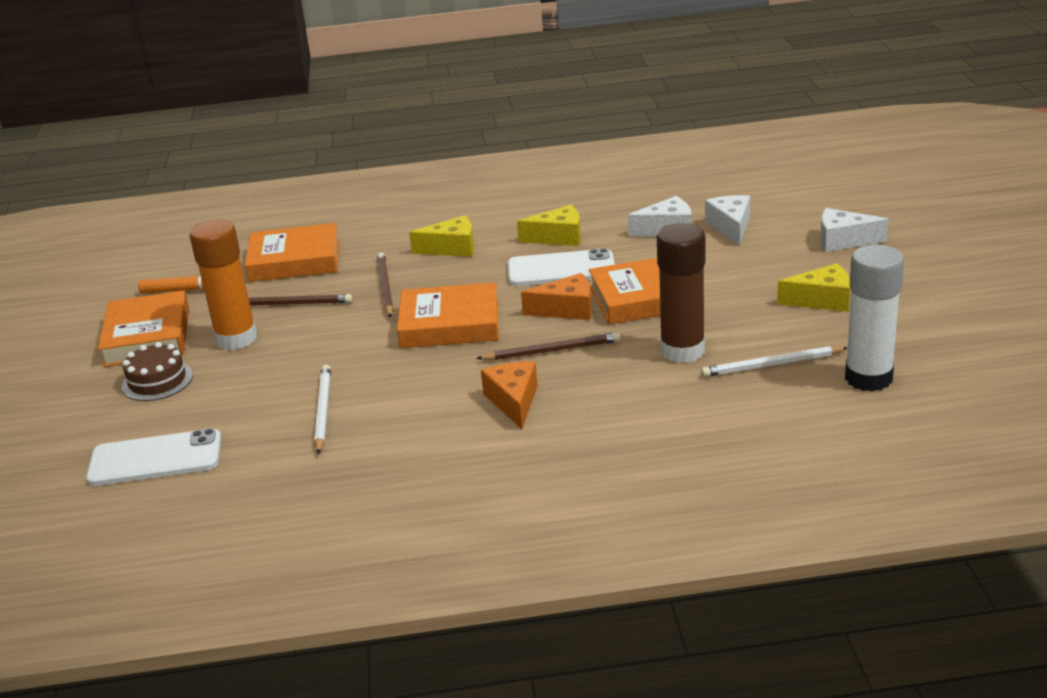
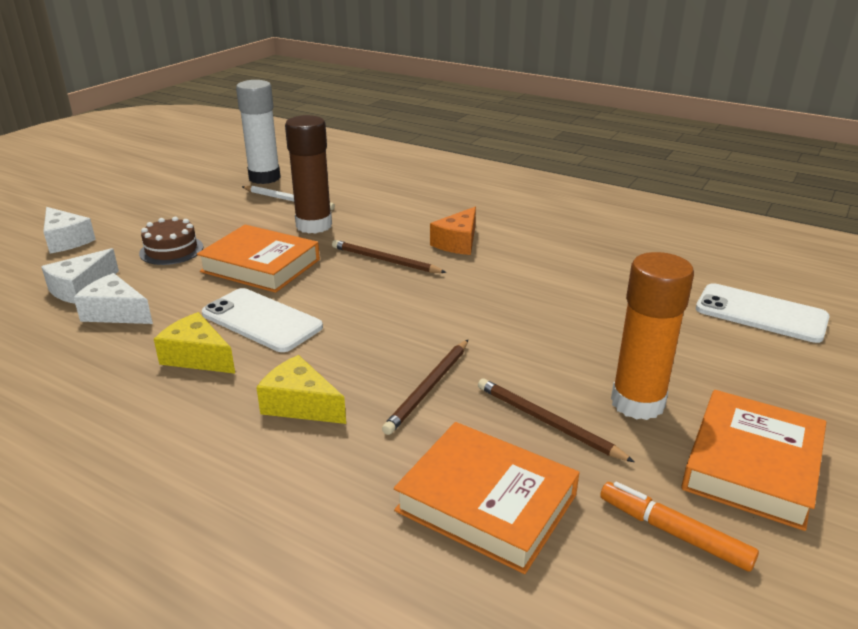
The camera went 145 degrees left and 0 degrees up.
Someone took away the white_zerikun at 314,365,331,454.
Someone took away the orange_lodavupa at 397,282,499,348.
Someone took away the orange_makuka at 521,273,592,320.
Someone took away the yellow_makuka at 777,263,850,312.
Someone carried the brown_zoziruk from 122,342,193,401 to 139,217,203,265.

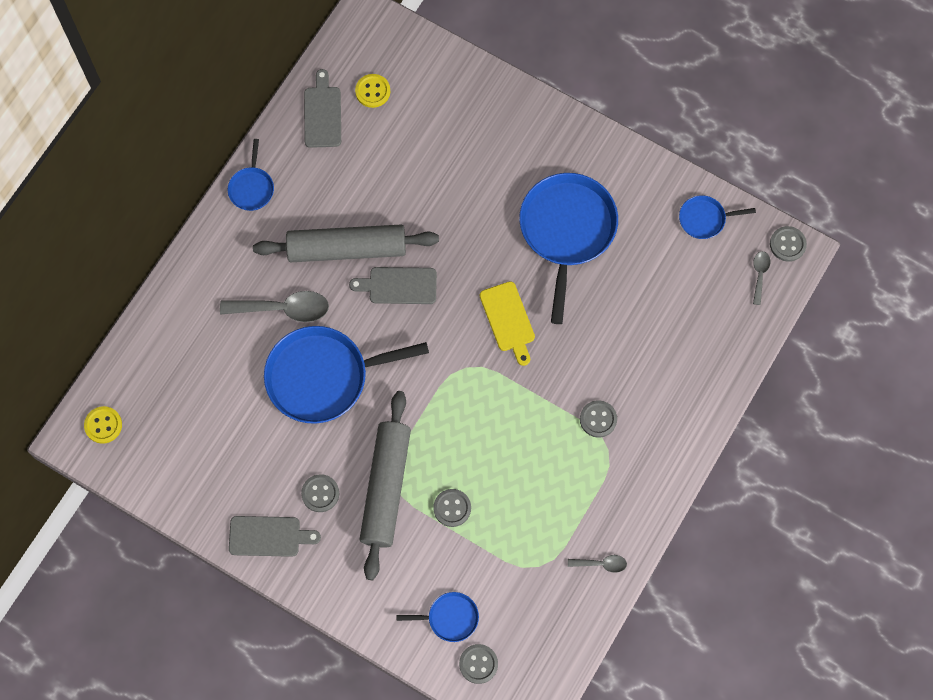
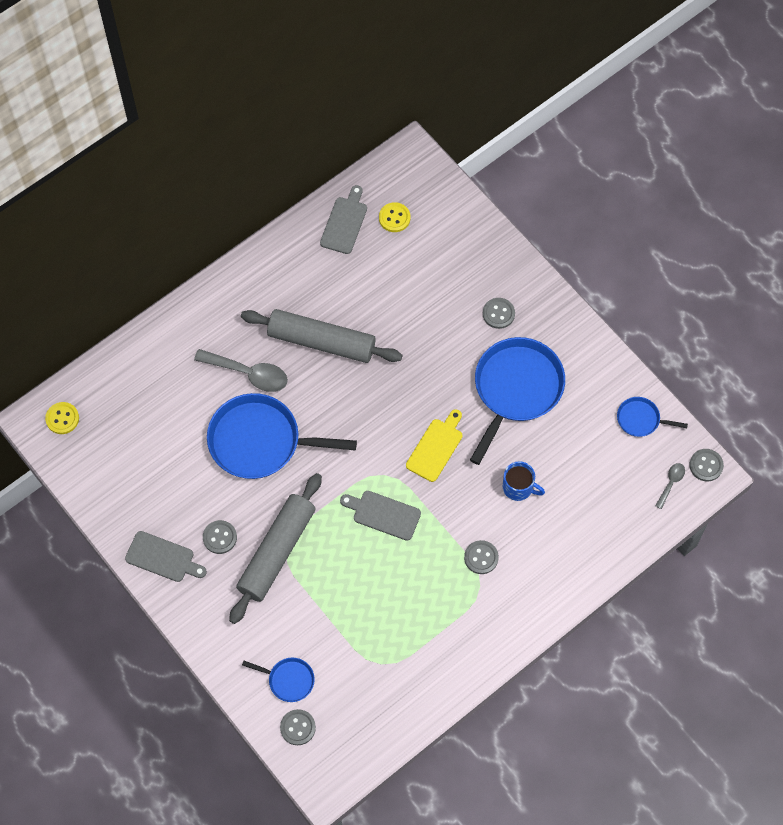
The camera went 20 degrees right and 5 degrees down.
Someone took away the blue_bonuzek at 228,139,274,211.
Someone took away the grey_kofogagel at 568,555,627,573.
Someone put down the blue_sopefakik at 503,461,545,501.
Someone carried the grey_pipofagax from 349,267,437,304 to 340,491,421,541.
Someone carried the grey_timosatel from 433,489,471,527 to 483,298,515,329.
Someone rotated the yellow_pipofagax at 480,281,535,366 by 150 degrees counterclockwise.

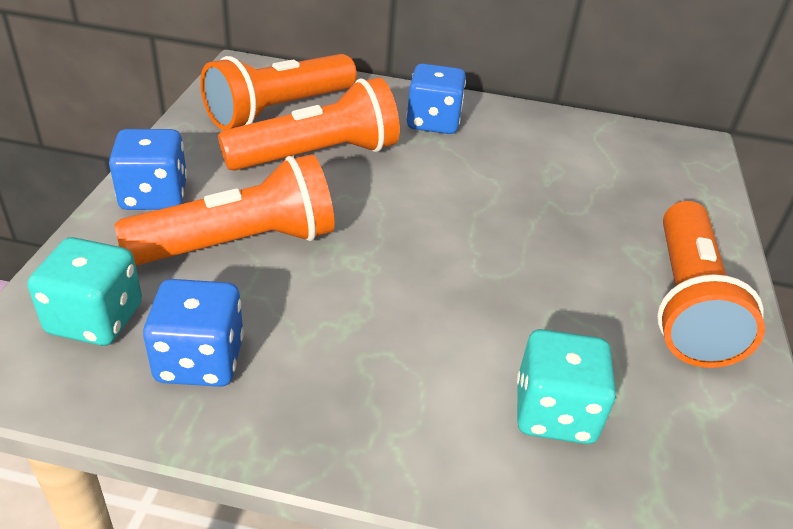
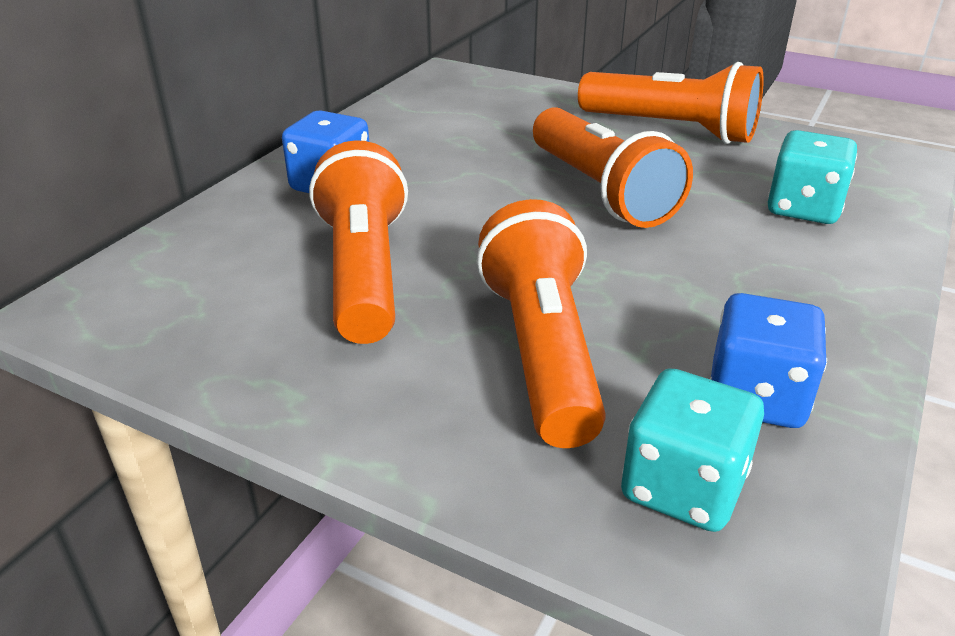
The camera went 70 degrees left and 5 degrees down.
Someone took away the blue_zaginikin at 109,129,187,210.
Someone carried the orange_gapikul from 200,54,357,130 to 533,107,693,228.

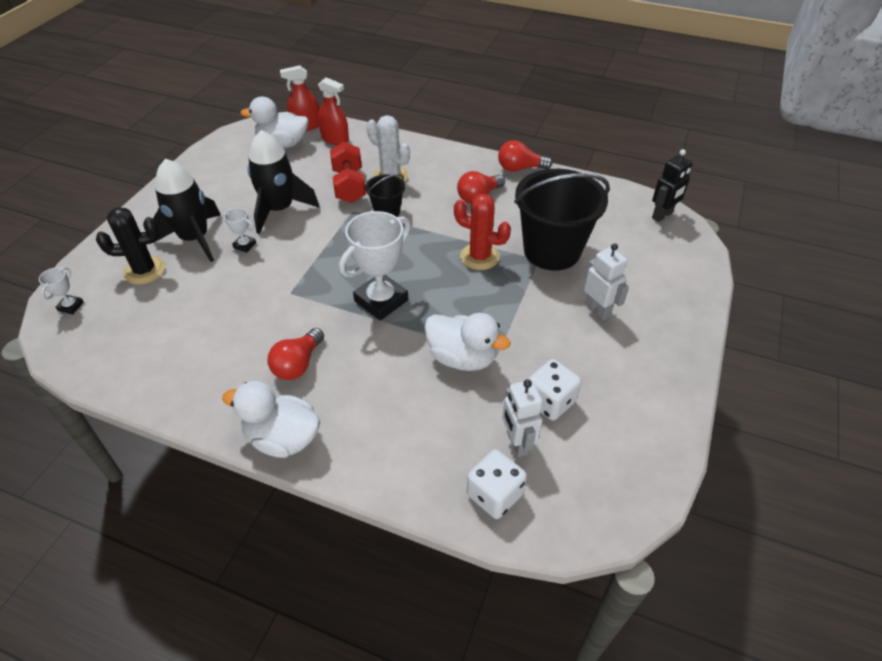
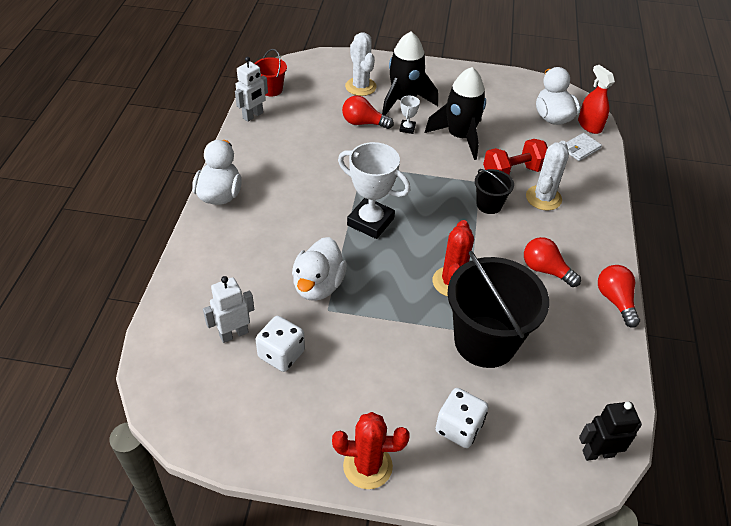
The camera went 75 degrees right and 0 degrees up.
Someone took away the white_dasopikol at 39,267,84,314.
Someone put down the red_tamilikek at 254,49,287,96.
Someone put down the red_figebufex at 332,412,409,489.
Someone carried the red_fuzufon from 267,328,324,380 to 342,95,394,129.
Someone carried the white_zaginikin from 467,449,527,519 to 435,388,488,448.
Someone carried the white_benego from 584,243,629,320 to 235,57,268,122.
Someone swapped the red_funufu at 318,77,349,145 for the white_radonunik at 566,133,602,161.
Someone repainted the black_figebufex at 96,207,165,284, which became the white_figebufex at 345,32,376,96.
Someone rotated the black_benego at 652,149,693,222 by 135 degrees clockwise.

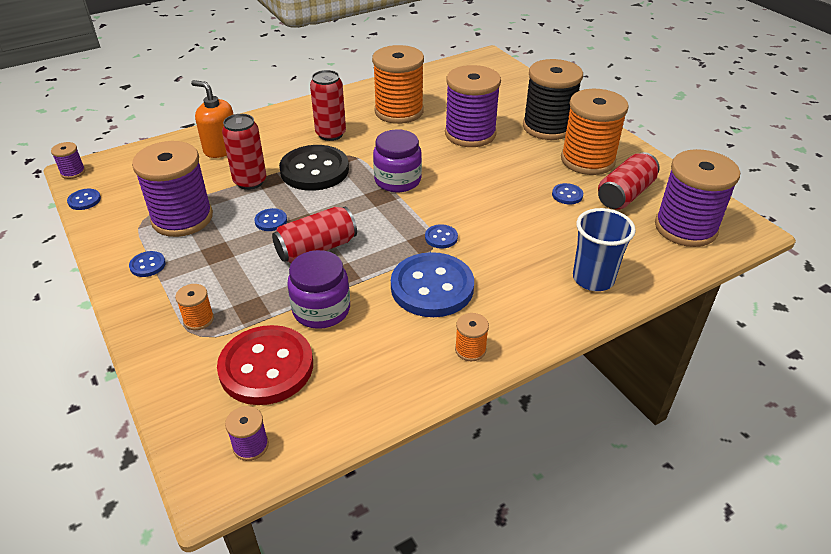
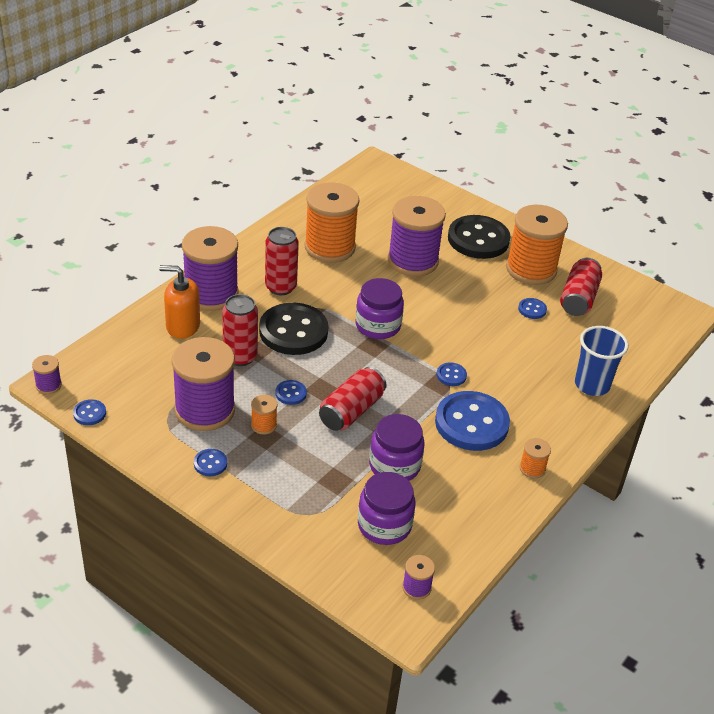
The camera went 25 degrees left and 0 degrees up.
Someone carried the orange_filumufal from 175,284,214,330 to 251,395,278,435.
Someone carried the purple_filumufal from 655,149,740,247 to 182,226,239,311.
Someone swapped the red_timosatel at 217,325,313,405 for the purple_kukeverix at 358,472,416,545.
Someone swapped the black_filumufal at 523,59,583,140 for the black_timosatel at 448,215,510,259.

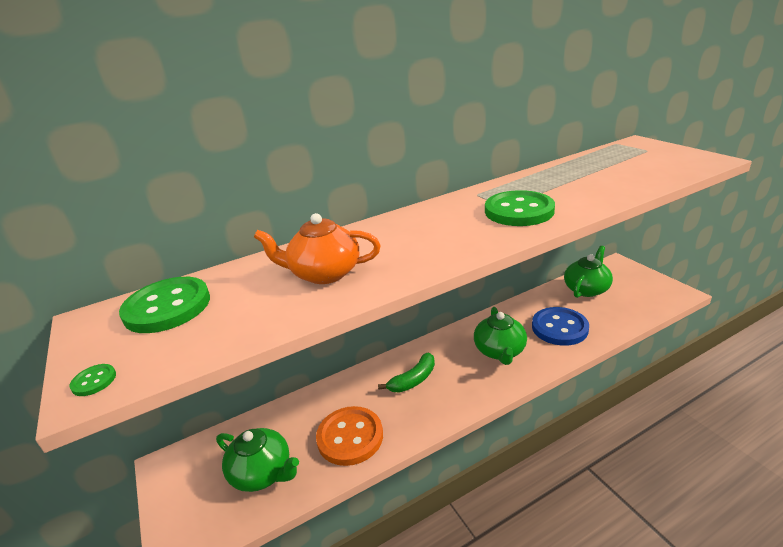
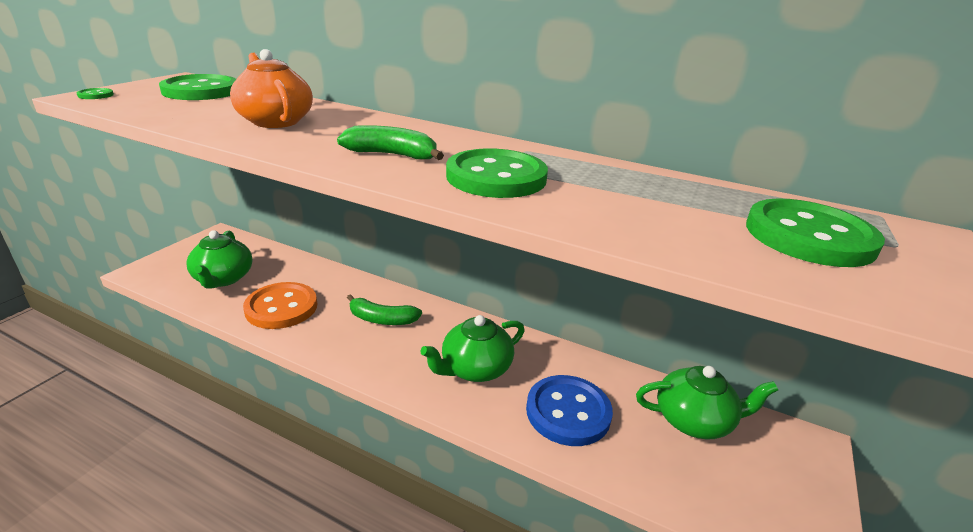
The camera went 50 degrees right and 0 degrees up.
Someone put down the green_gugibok at 337,125,444,160.
Someone put down the green_timosatel at 746,198,885,267.

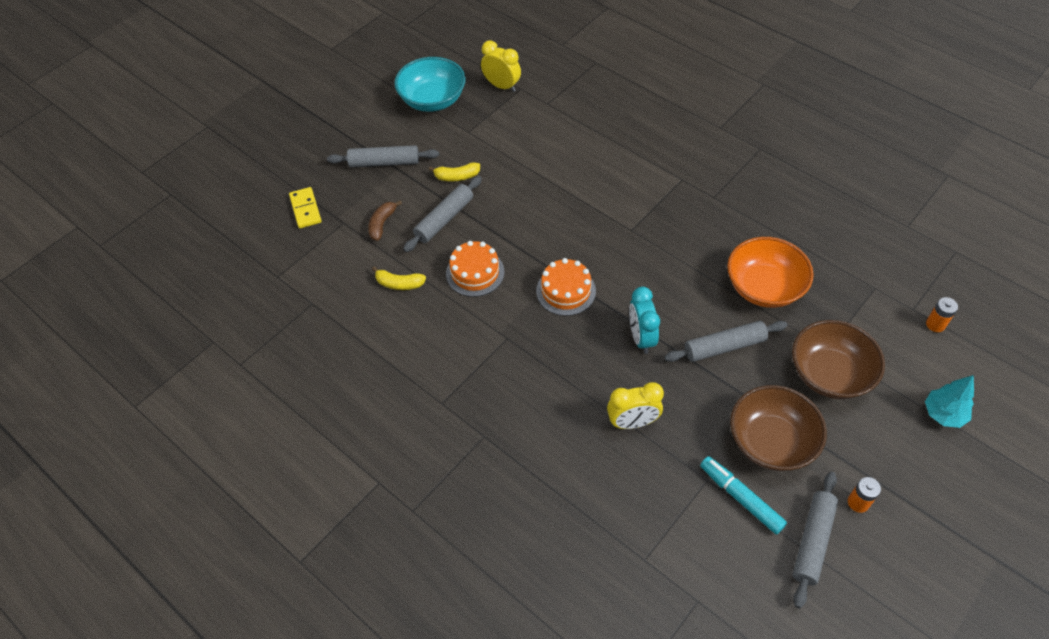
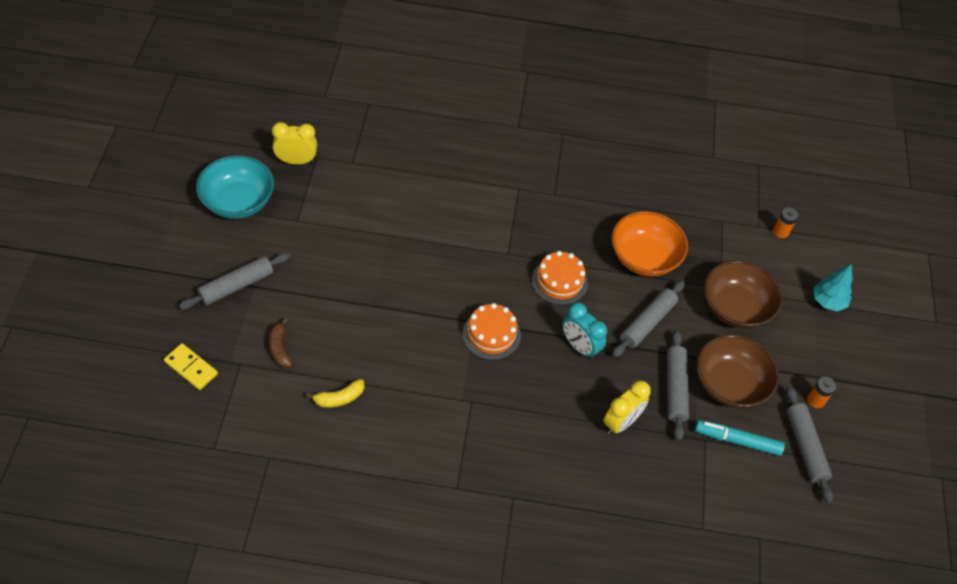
The camera went 40 degrees left and 0 degrees up.
Someone took away the yellow_gugibok at 429,162,480,181.
Someone carried the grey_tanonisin from 403,176,482,252 to 667,330,689,441.
Someone carried the orange_zoziruk from 446,241,505,297 to 532,251,588,305.

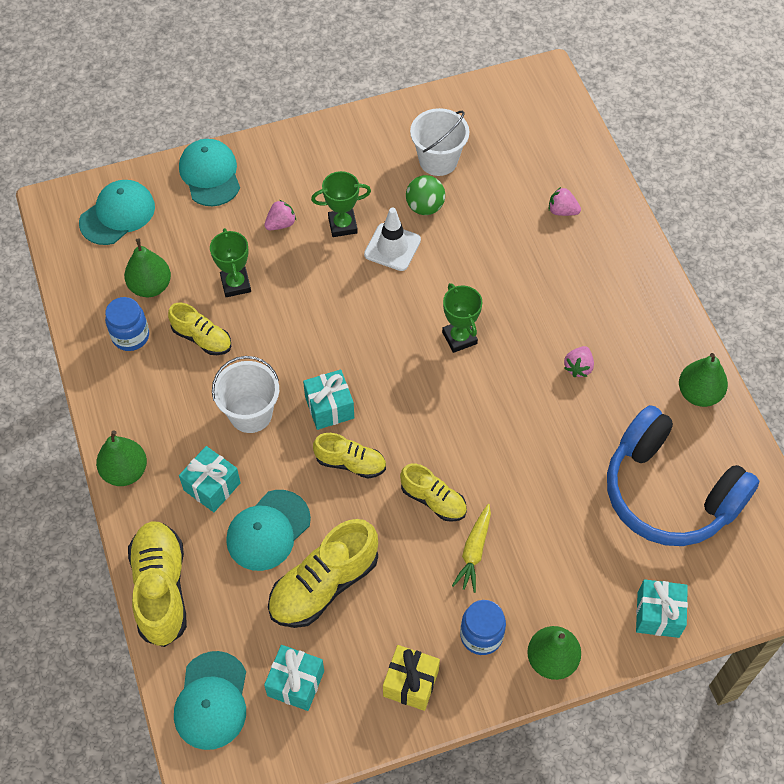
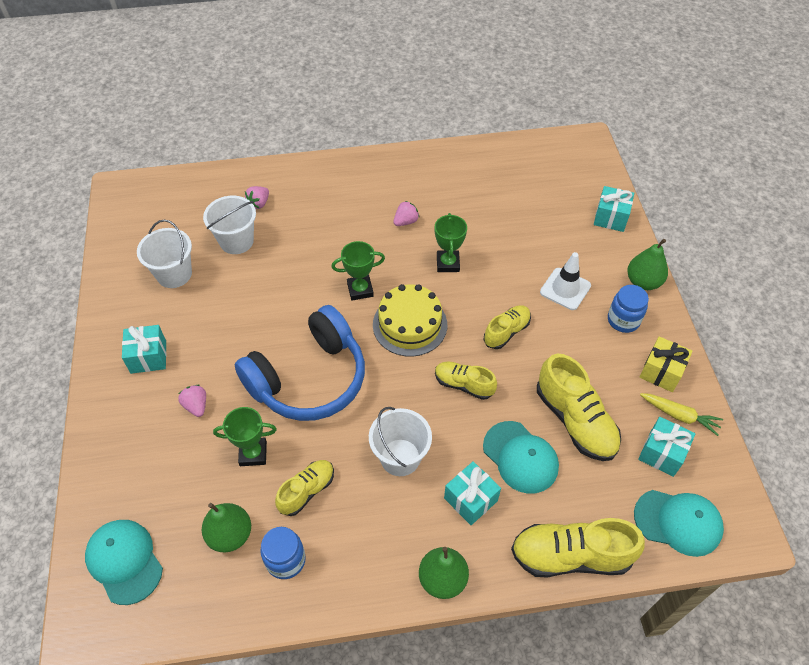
The camera went 80 degrees left and 5 degrees down.
Someone took away the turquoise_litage at 179,139,240,206.
Someone took away the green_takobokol at 406,175,445,215.
Someone took away the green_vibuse at 679,353,728,407.
Someone put down the white_tamilikek at 203,196,256,254.
Someone put down the yellow_zoziruk at 373,284,447,357.
Someone carried the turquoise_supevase from 303,370,354,430 to 122,325,167,374.
Someone carried the green_dasopikol from 311,171,371,237 to 435,213,467,272.
Someone carried the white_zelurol from 364,208,421,271 to 540,252,591,310.
Someone carried the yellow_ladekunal from 452,504,491,593 to 640,393,723,436.
Someone carried the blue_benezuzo from 607,405,759,546 to 235,305,365,421.
Someone rotated the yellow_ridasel at 313,433,386,479 by 90 degrees counterclockwise.
Someone rotated the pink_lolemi at 564,346,594,377 by 75 degrees counterclockwise.

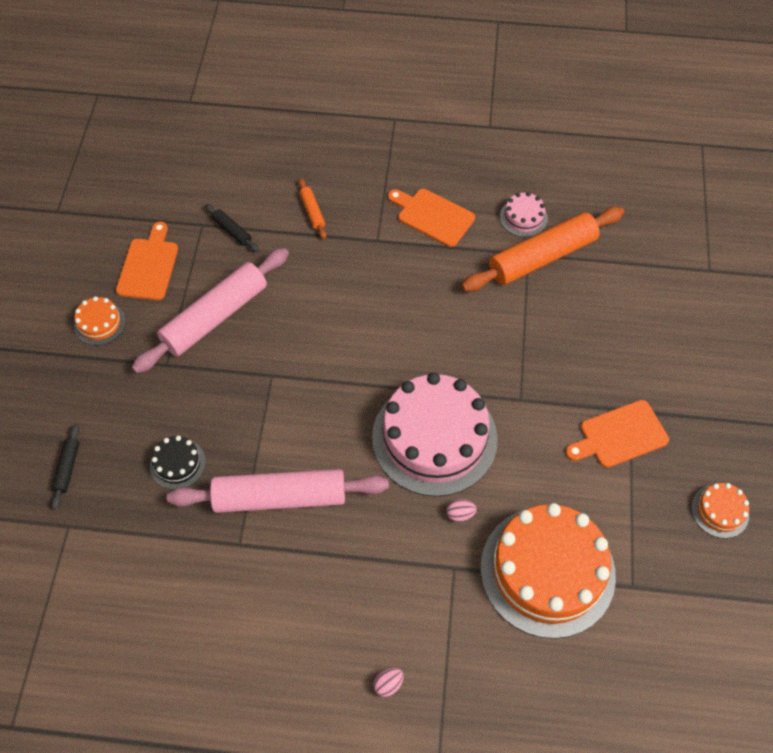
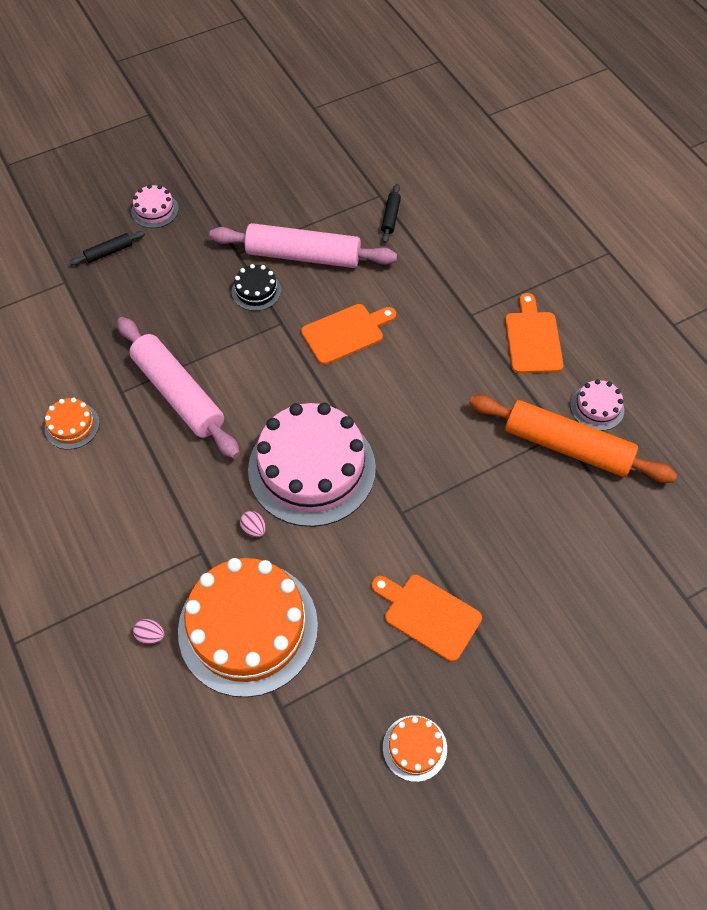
The camera went 55 degrees right and 0 degrees up.
Someone took away the orange_tanonisin at 298,178,327,239.
Someone put down the pink_zoziruk at 131,184,179,228.
Someone carried the orange_zoziruk from 74,296,126,345 to 45,398,100,450.
Someone carried the orange_pipofagax from 116,222,178,300 to 301,304,396,365.
Someone carried the black_zoziruk from 150,436,206,490 to 232,264,281,311.
Someone carried the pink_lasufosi from 373,668,404,697 to 133,619,164,644.

